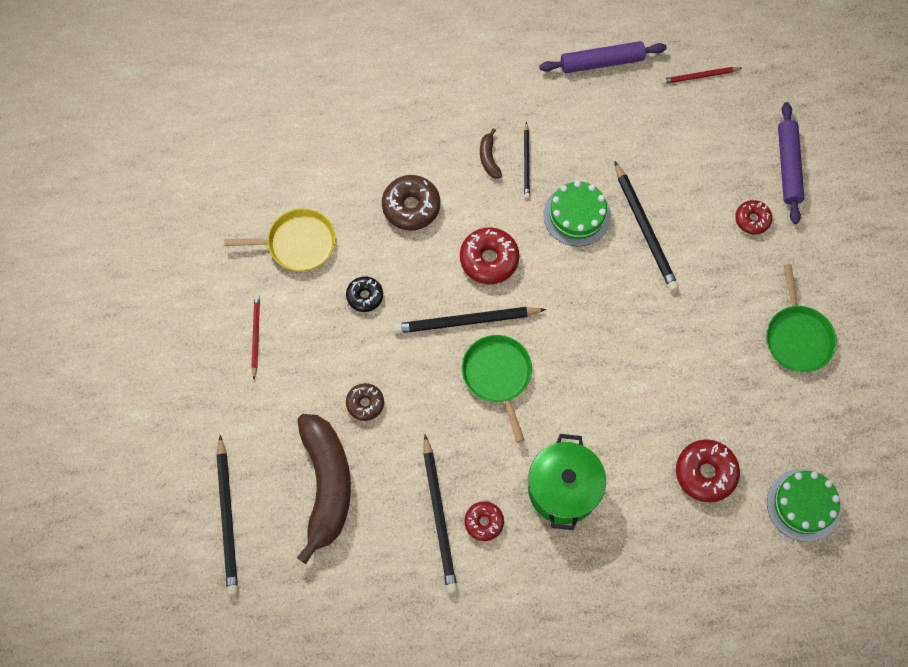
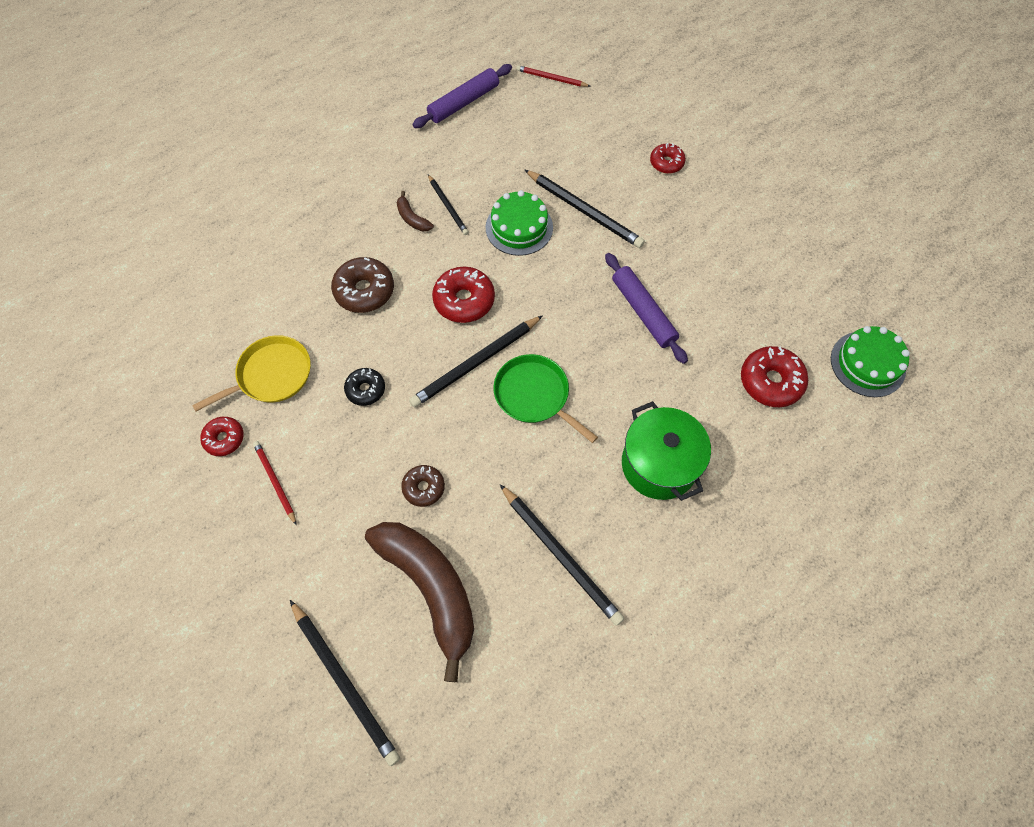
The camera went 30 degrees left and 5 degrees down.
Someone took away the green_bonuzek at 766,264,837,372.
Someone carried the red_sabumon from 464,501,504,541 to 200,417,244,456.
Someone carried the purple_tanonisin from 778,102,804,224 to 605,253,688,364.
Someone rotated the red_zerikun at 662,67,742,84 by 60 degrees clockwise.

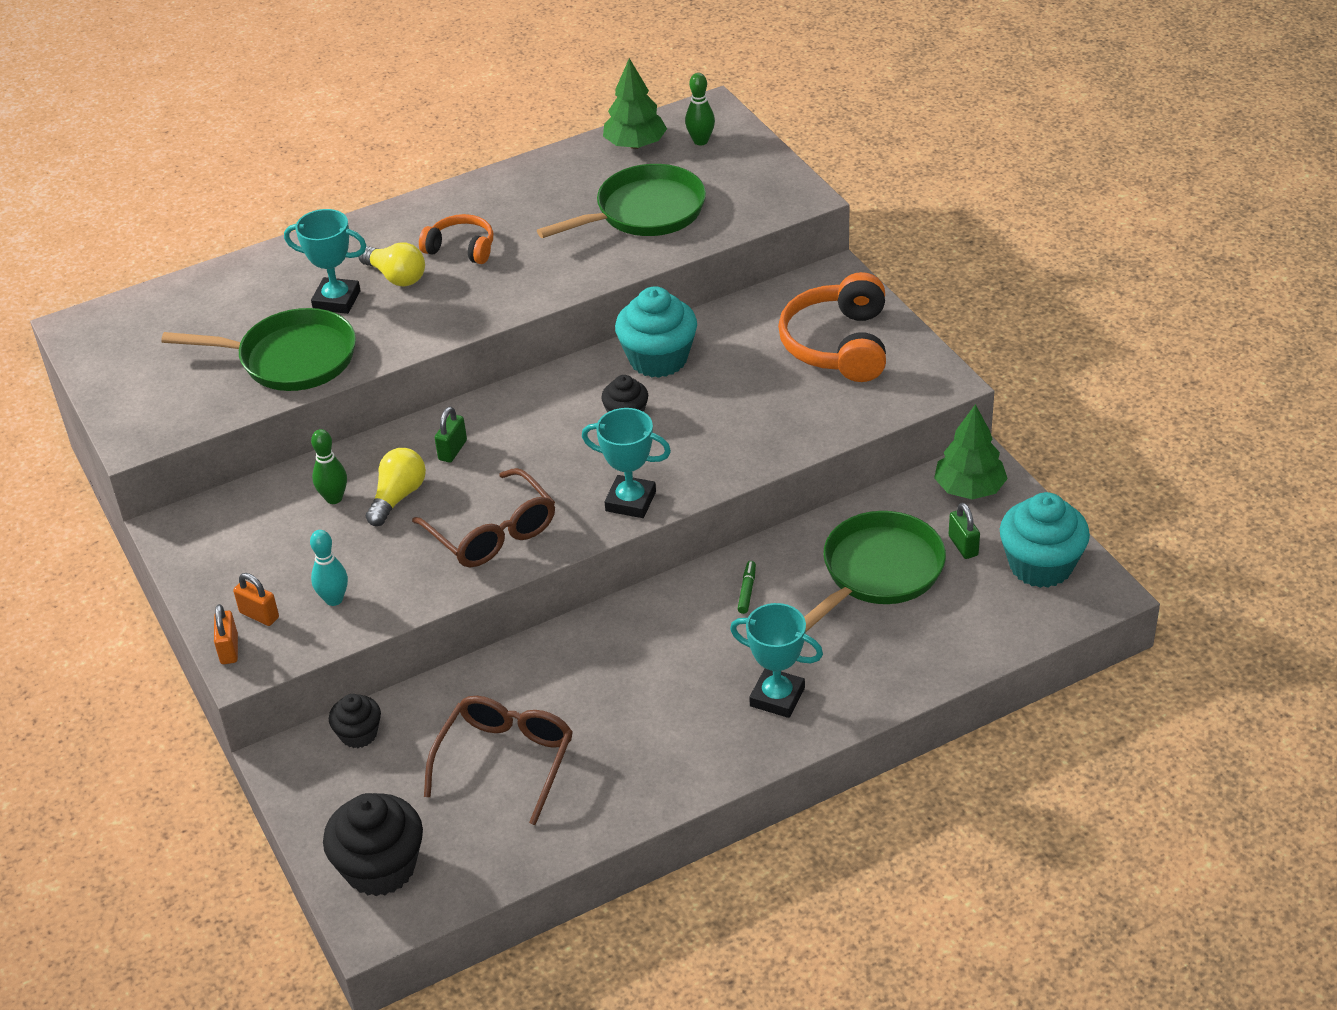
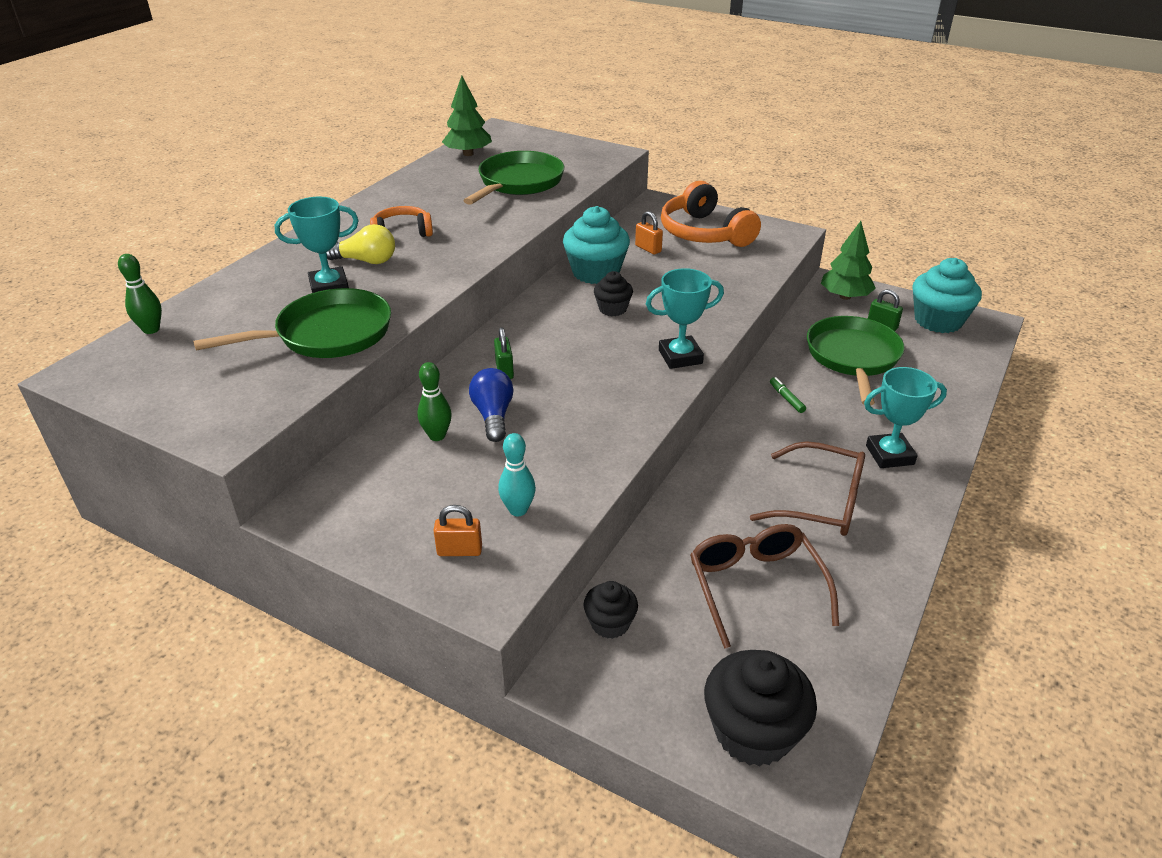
The camera went 35 degrees left and 5 degrees down.
Someone carried the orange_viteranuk from 214,604,238,664 to 635,211,663,255.
Someone carried the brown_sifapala from 412,468,555,567 to 750,441,865,536.
Someone carried the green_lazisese from 685,73,715,145 to 118,254,162,334.
Someone repainted the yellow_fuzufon at 366,448,426,526, which became the blue_fuzufon at 469,368,513,442.

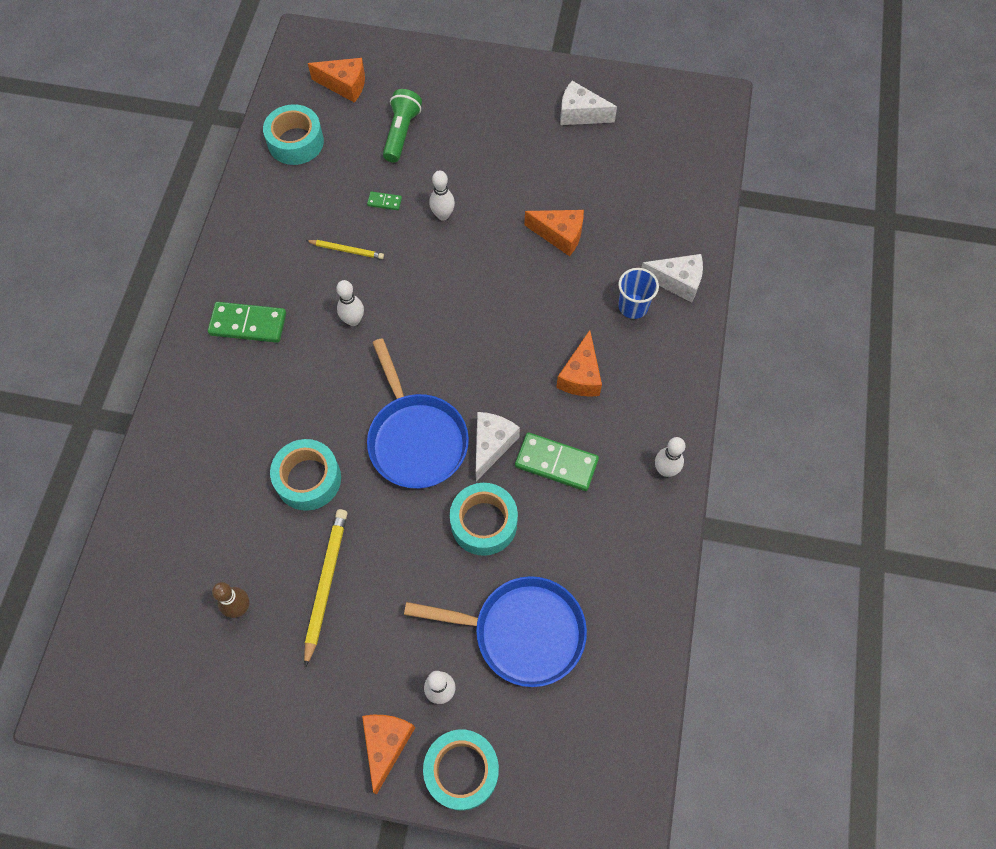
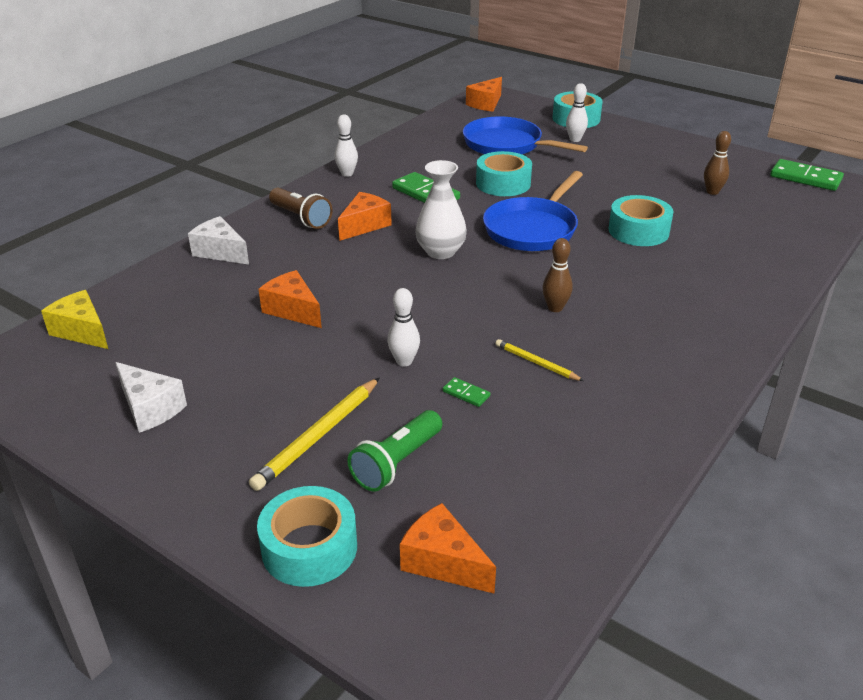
The camera went 155 degrees left and 30 degrees down.
Someone took away the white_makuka at 476,412,520,481.
Someone took away the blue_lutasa at 618,268,659,319.
Someone put down the yellow_makuka at 41,290,108,349.
Someone put down the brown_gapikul at 269,188,332,229.
Someone put down the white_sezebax at 415,160,467,259.
Someone carried the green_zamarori from 208,302,286,343 to 770,159,844,191.
Someone carried the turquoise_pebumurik from 263,104,324,165 to 257,486,357,587.
Someone carried the yellow_zerikun from 304,509,348,668 to 249,378,379,491.
Someone carried the orange_makuka from 362,715,415,794 to 466,77,502,112.
Someone repainted the white_lazisese at 336,280,364,326, which became the brown_lazisese at 542,238,573,312.
Someone rotated the blue_bonuzek at 367,338,469,489 by 150 degrees counterclockwise.

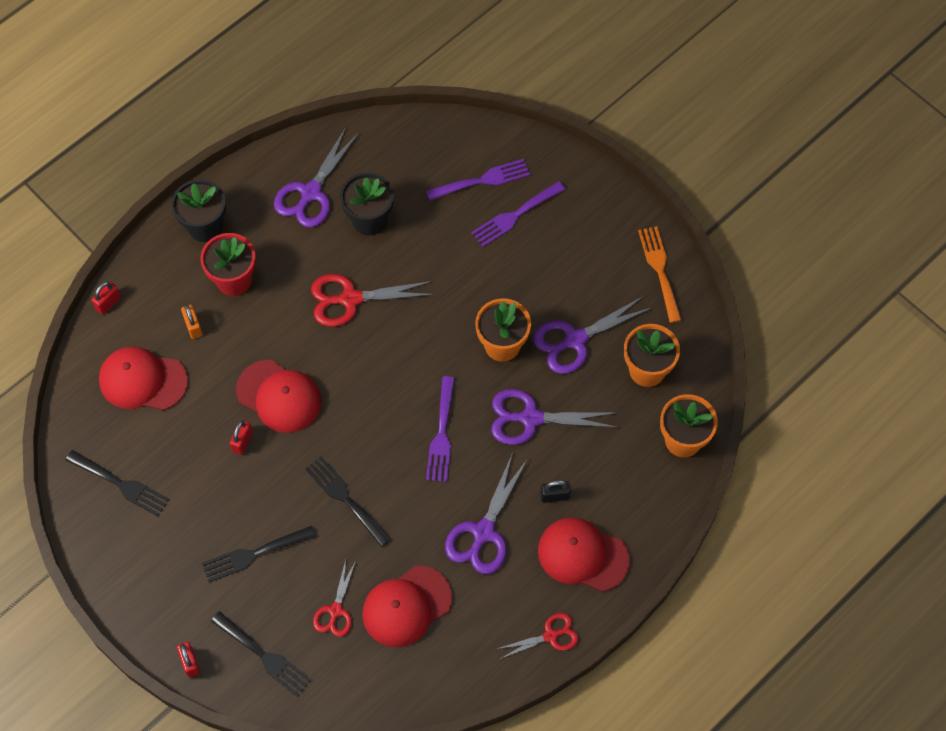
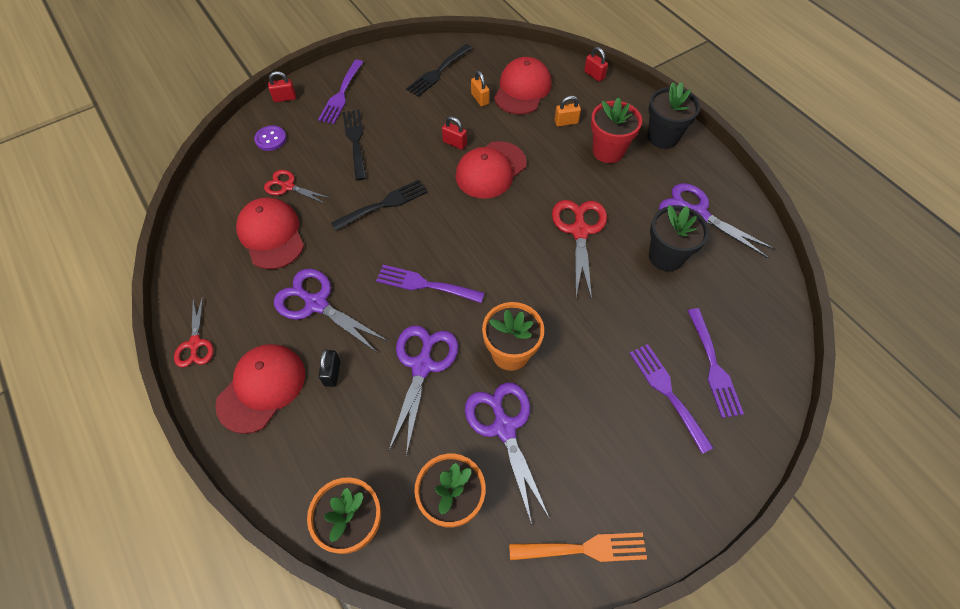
The camera went 100 degrees right and 5 degrees down.
Someone put down the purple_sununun at 318,60,363,124.
Someone put down the orange_viteranuk at 471,71,489,106.
Someone swapped the black_sununun at 211,611,311,697 for the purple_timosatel at 254,125,287,151.

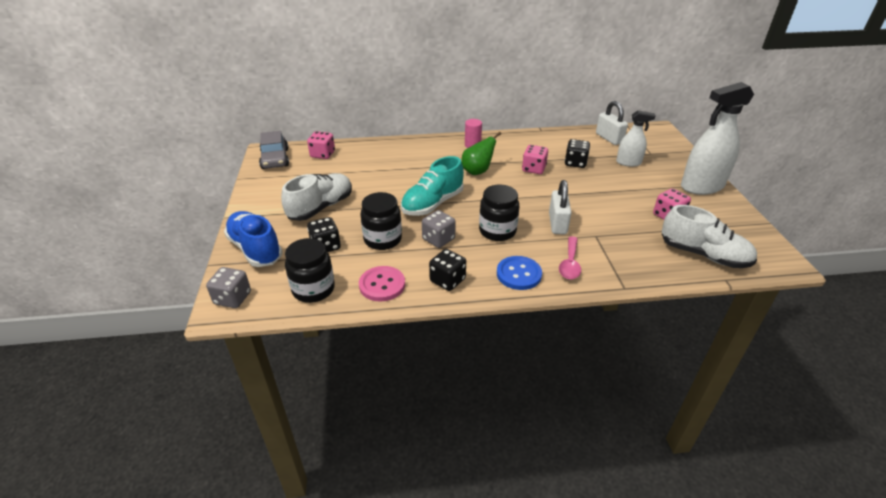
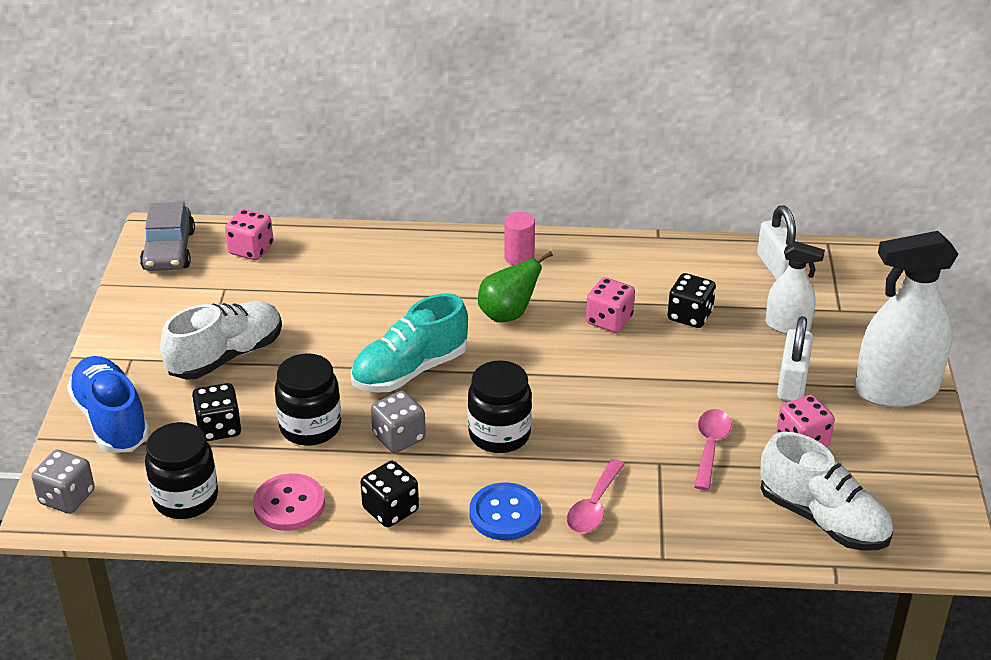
The camera went 10 degrees right and 0 degrees up.
Someone put down the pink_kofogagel at 694,409,732,490.
Someone carried the white_viteranuk from 549,180,571,234 to 777,316,813,401.

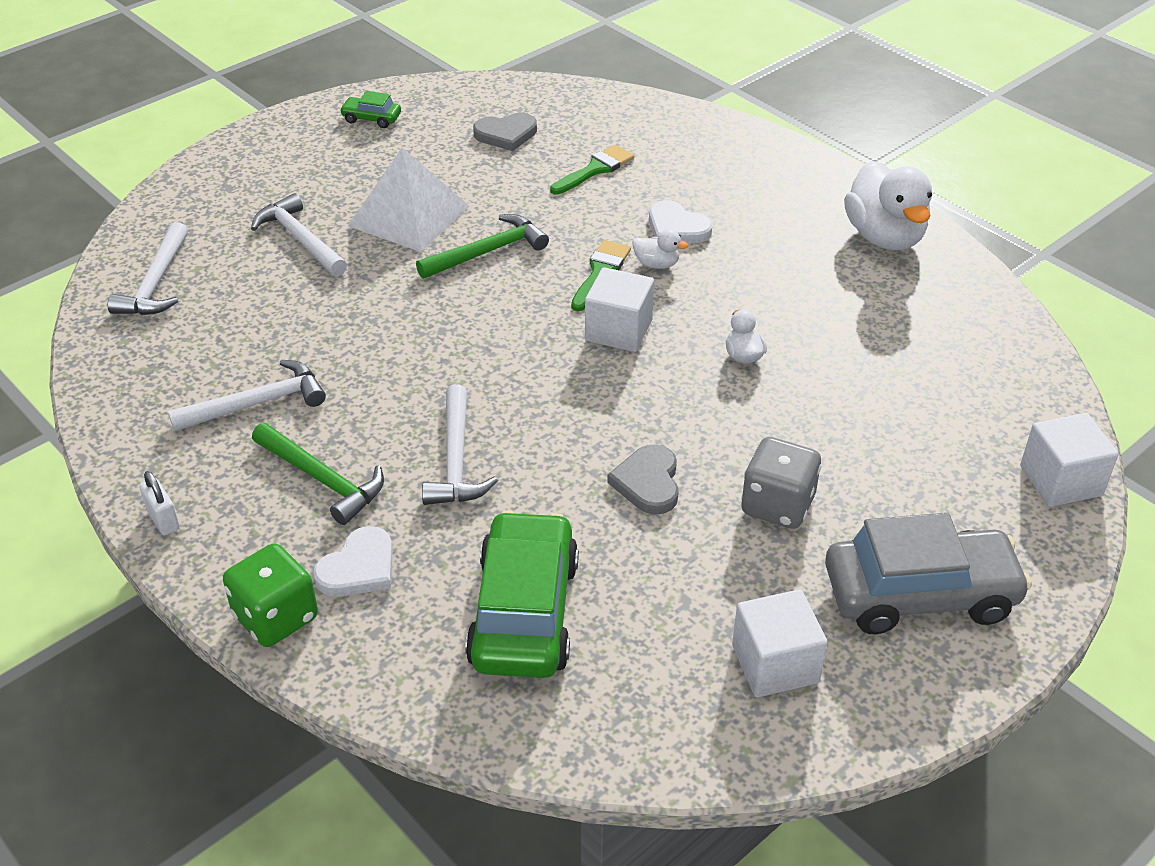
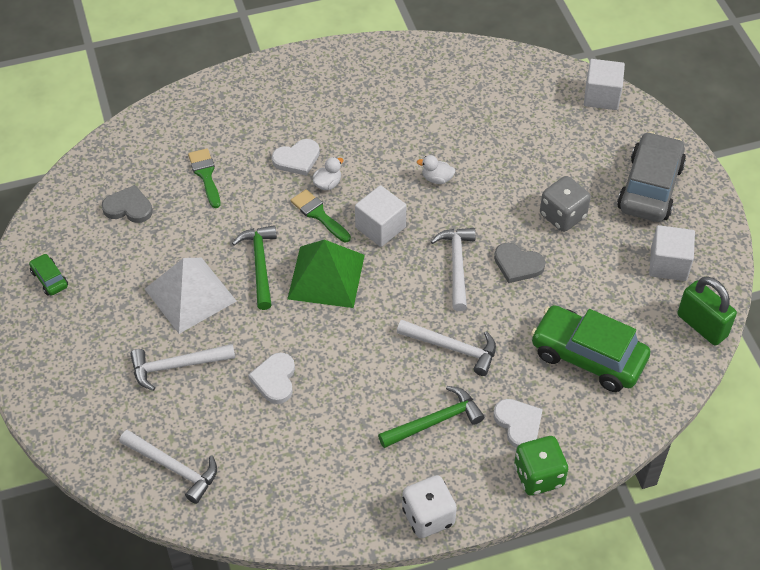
The camera went 65 degrees left and 10 degrees up.
Someone took away the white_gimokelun at 844,161,932,250.
Someone put down the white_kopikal at 248,353,295,404.
Someone put down the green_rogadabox at 287,240,365,308.
Someone put down the green_viteranuk at 677,276,737,346.
Someone carried the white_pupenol from 168,360,326,432 to 431,228,476,311.
Someone swapped the white_viteranuk at 139,471,180,536 for the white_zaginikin at 402,475,457,538.
Someone rotated the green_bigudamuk at 340,91,401,128 by 105 degrees clockwise.
Someone rotated the grey_kopikal at 473,113,537,151 by 90 degrees counterclockwise.

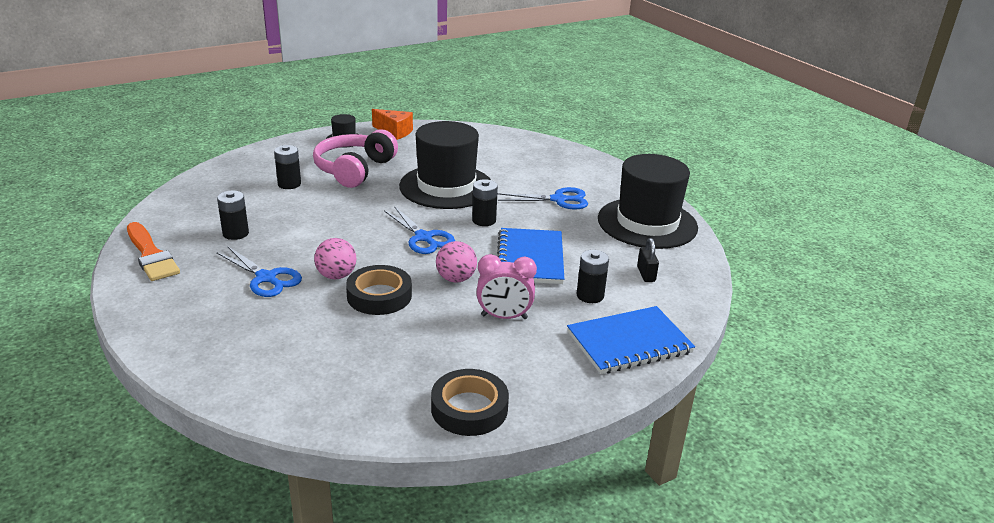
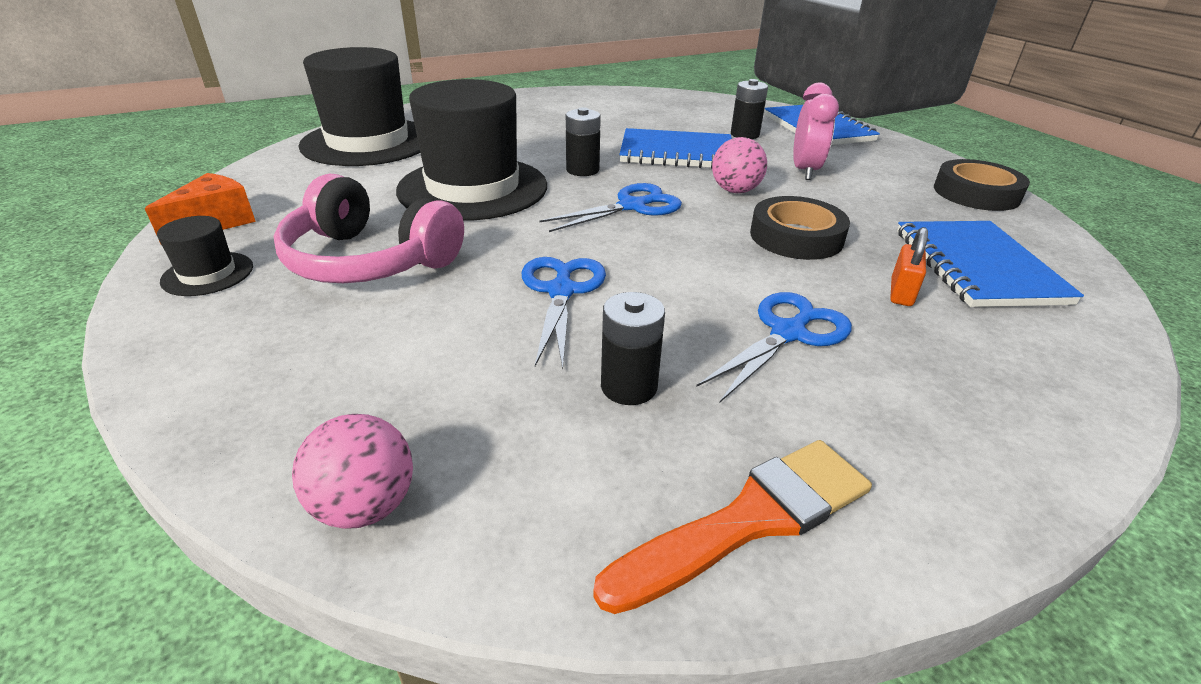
The camera went 85 degrees left and 5 degrees up.
Someone took away the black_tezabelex at 274,145,301,189.
Someone took away the black_viteranuk at 637,238,659,282.
Someone put down the orange_viteranuk at 890,227,928,306.
Someone put down the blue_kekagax at 897,221,1084,307.
Someone carried the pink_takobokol from 314,238,356,279 to 292,414,413,529.
Someone carried the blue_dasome from 497,187,588,210 to 522,257,606,369.
Someone carried the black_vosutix from 598,154,698,249 to 298,47,420,166.

